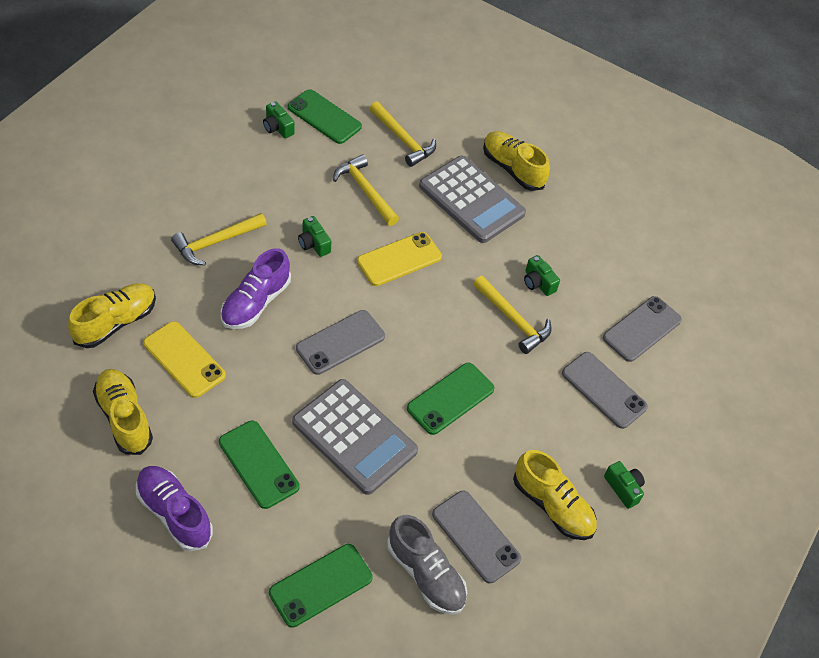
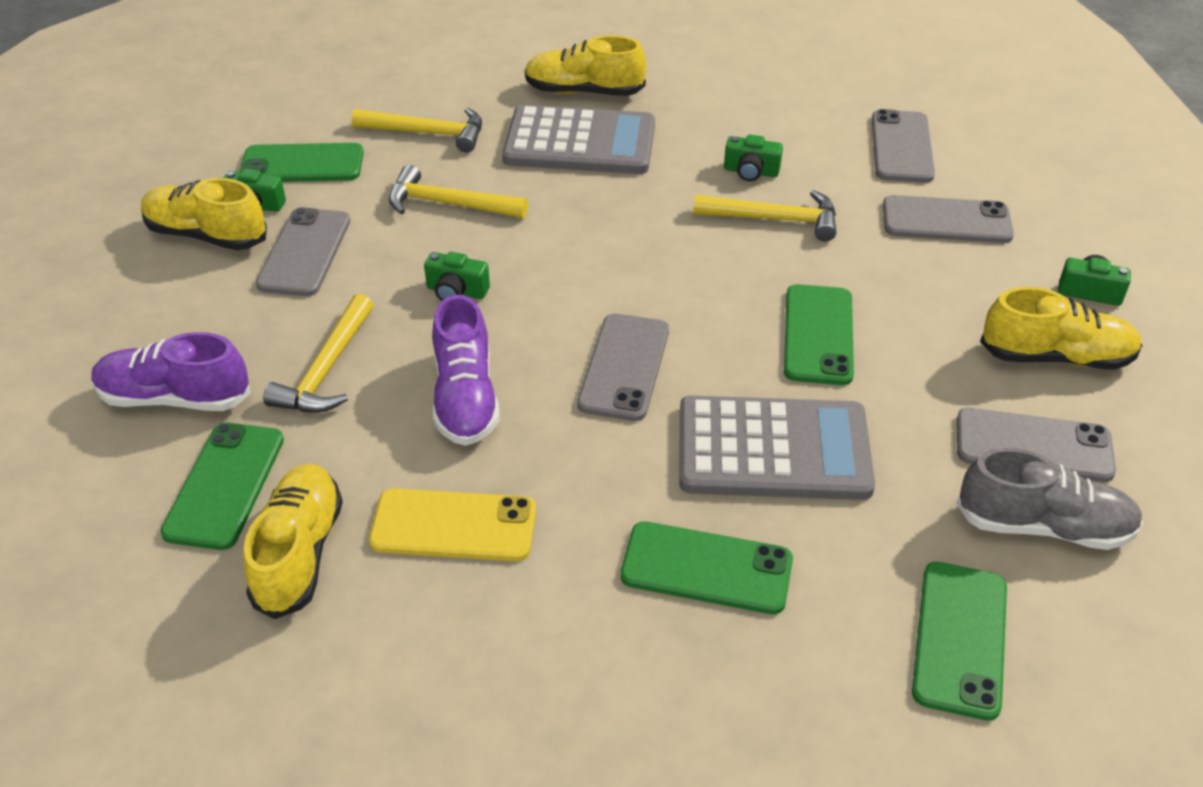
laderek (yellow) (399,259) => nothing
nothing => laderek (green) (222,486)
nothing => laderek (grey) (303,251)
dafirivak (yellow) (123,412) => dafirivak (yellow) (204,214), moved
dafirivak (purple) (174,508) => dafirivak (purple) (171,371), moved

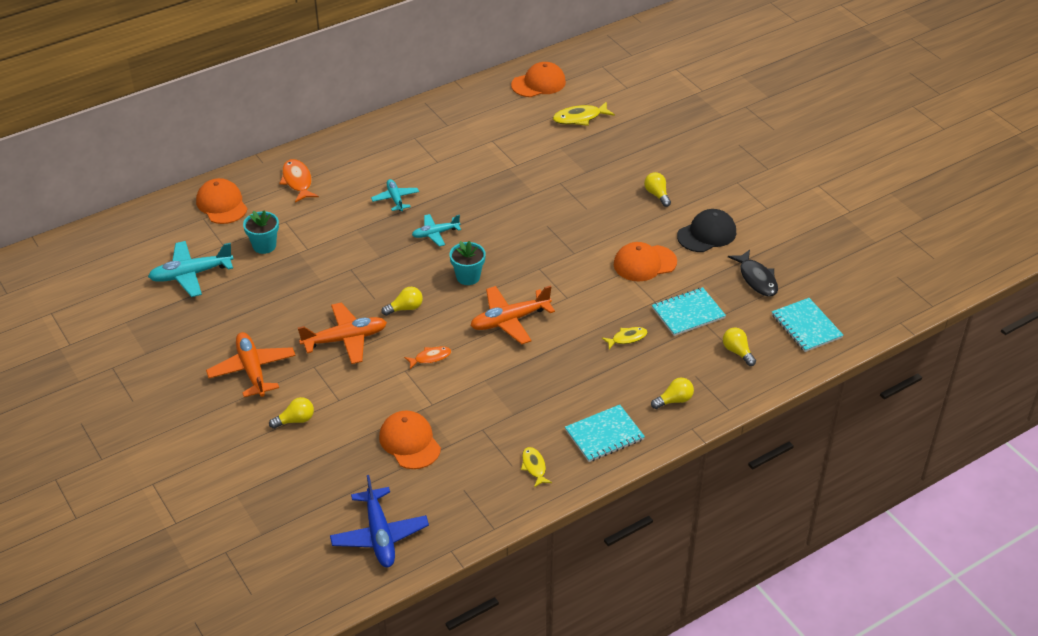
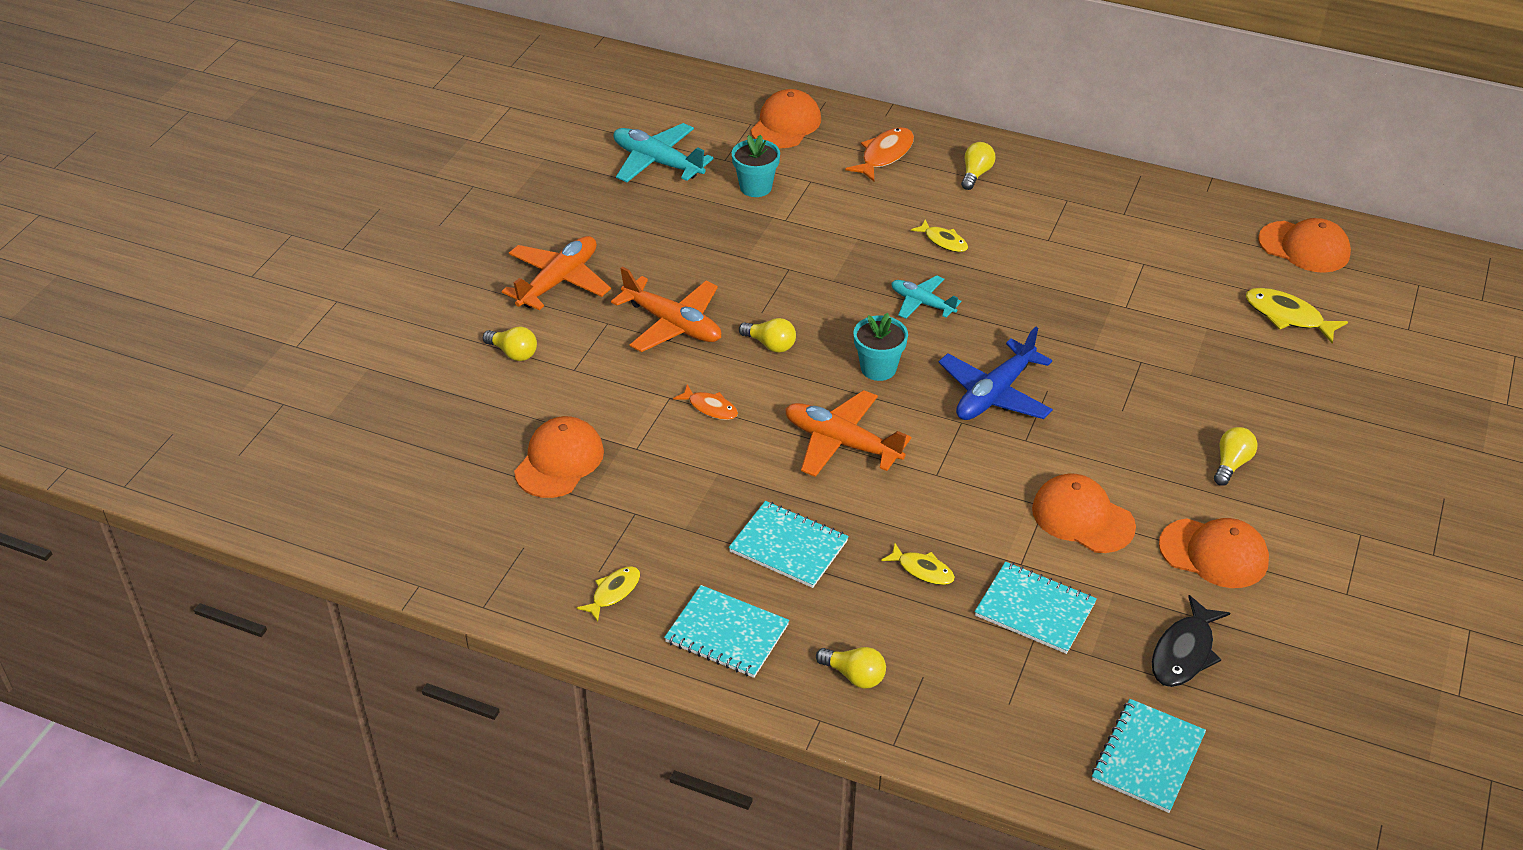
nothing => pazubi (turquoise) (789,544)
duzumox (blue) (379,521) => duzumox (blue) (995,373), moved
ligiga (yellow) (739,347) => ligiga (yellow) (978,166), moved
duzumox (turquoise) (395,195) => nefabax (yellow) (939,236)
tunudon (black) (706,230) => tunudon (orange) (1214,553)

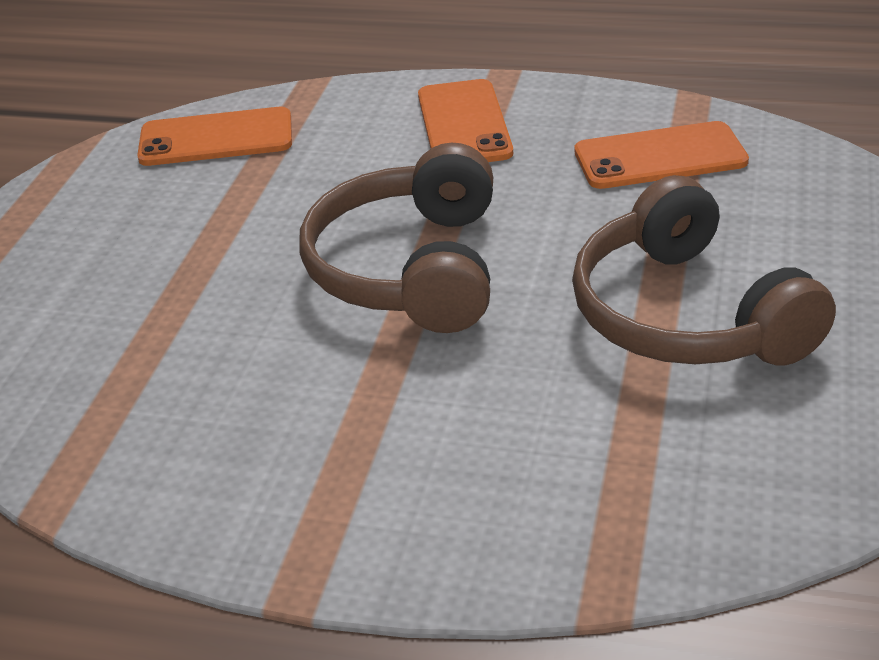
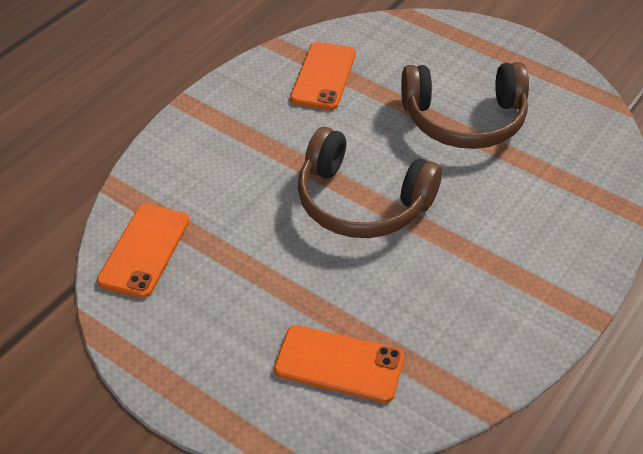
laderek (orange) (465,120) => laderek (orange) (339,364), moved

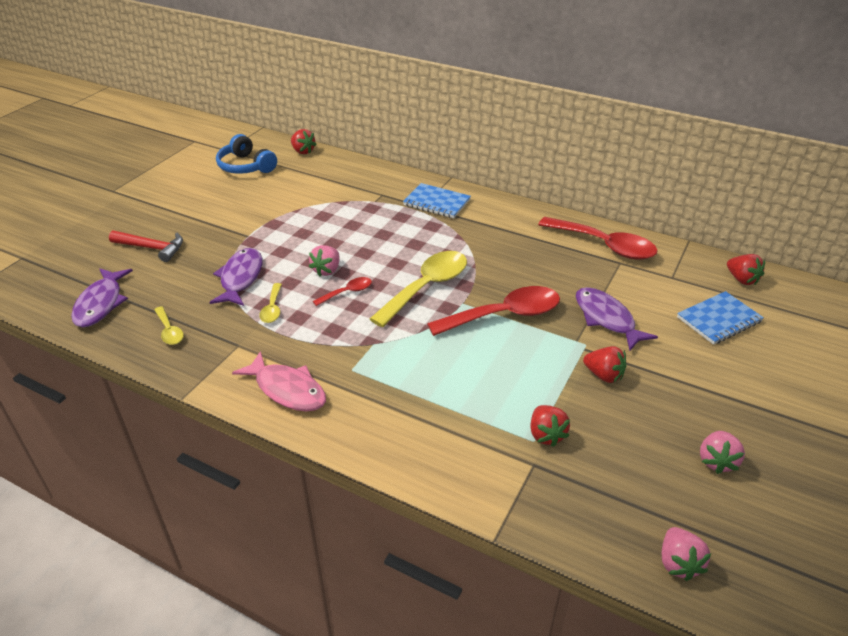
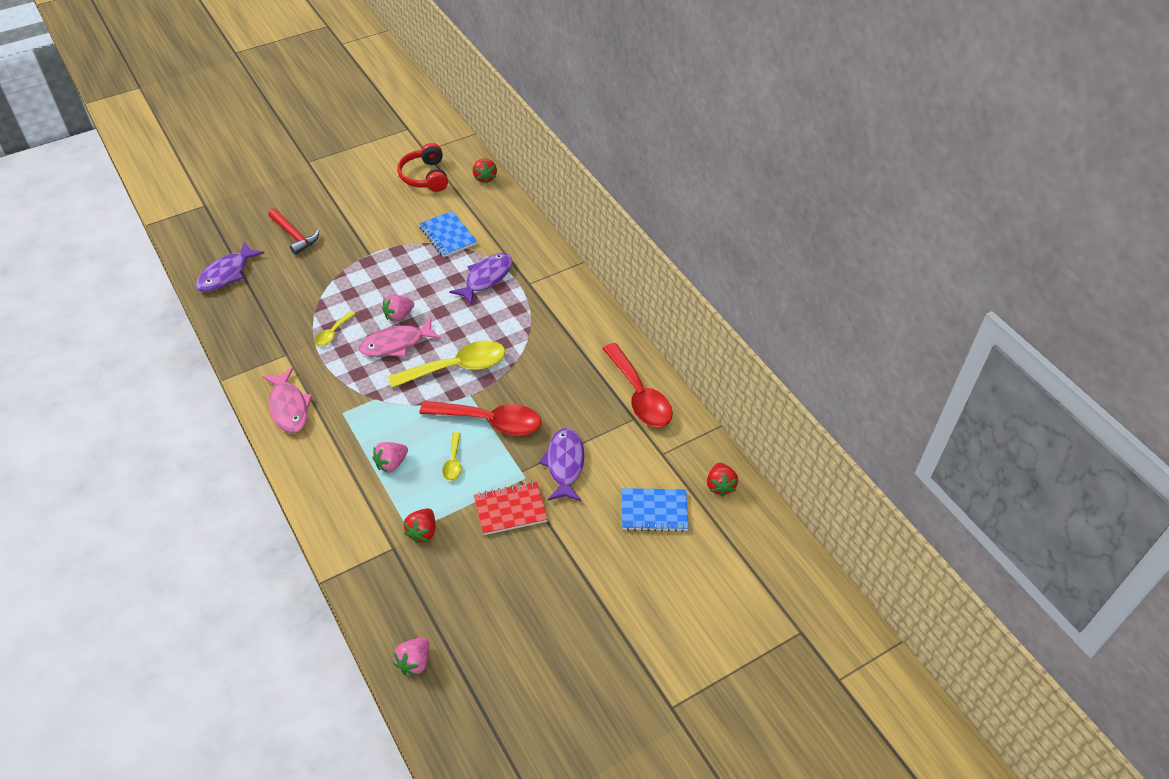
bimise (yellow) (169,325) => bimise (yellow) (451,456), moved
nefabax (purple) (235,277) => nefabax (purple) (481,279), moved
pazubi (blue) (437,200) => pazubi (blue) (448,234), moved
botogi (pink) (722,452) => botogi (pink) (390,457), moved
bimise (red) (342,291) => nefabax (pink) (400,337)
botogi (red) (605,364) => pazubi (red) (511,508)
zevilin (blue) (246,154) => zevilin (red) (422,167)

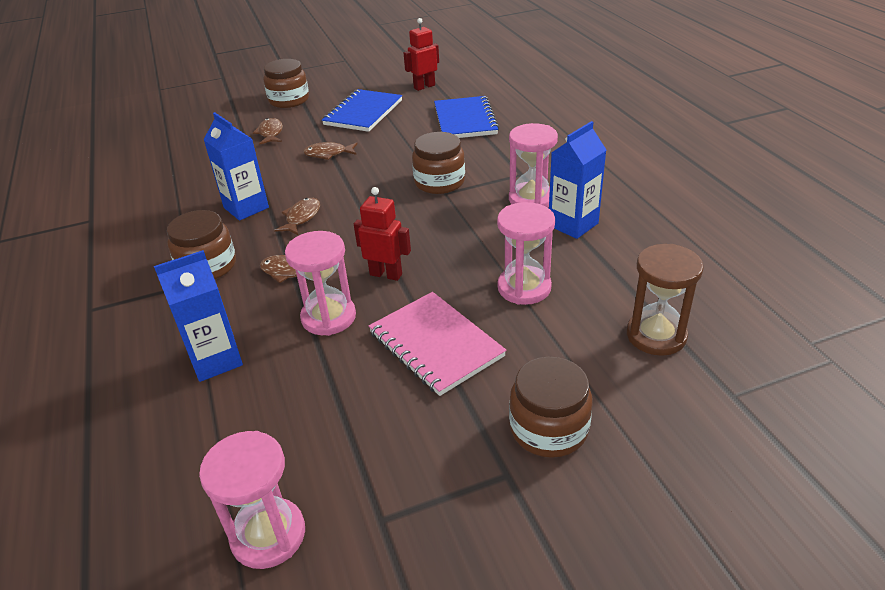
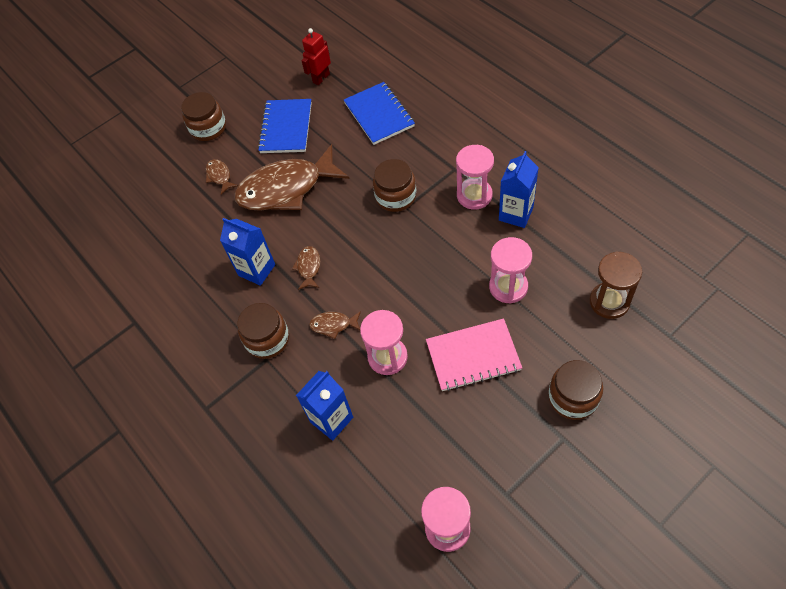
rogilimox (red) (382,234) => nothing
pazubi (pink) (437,344) => pazubi (pink) (474,354), 45 degrees counterclockwise
nefabax (brown) (330,151) => nefabax (brown) (291,177), x2.42

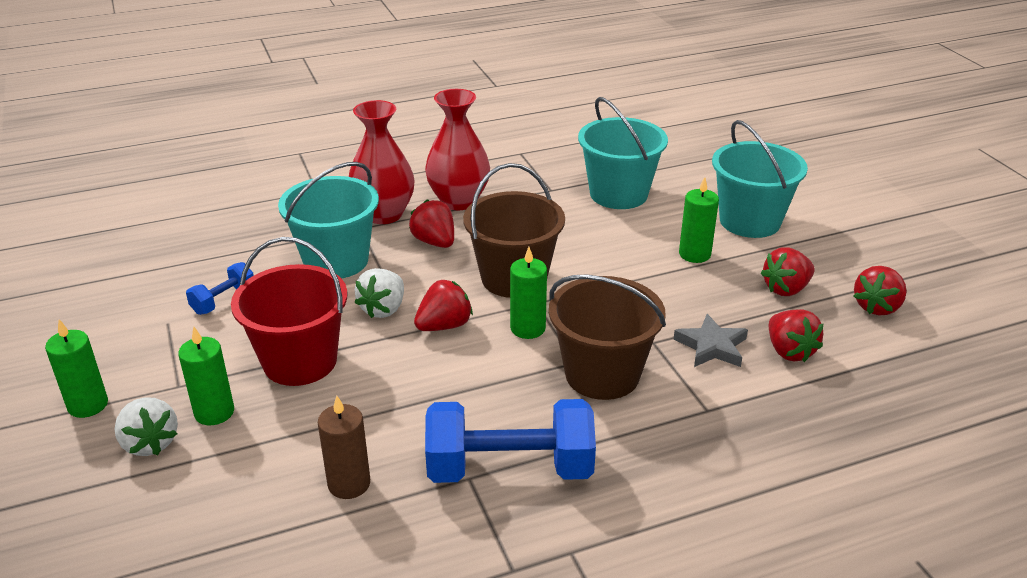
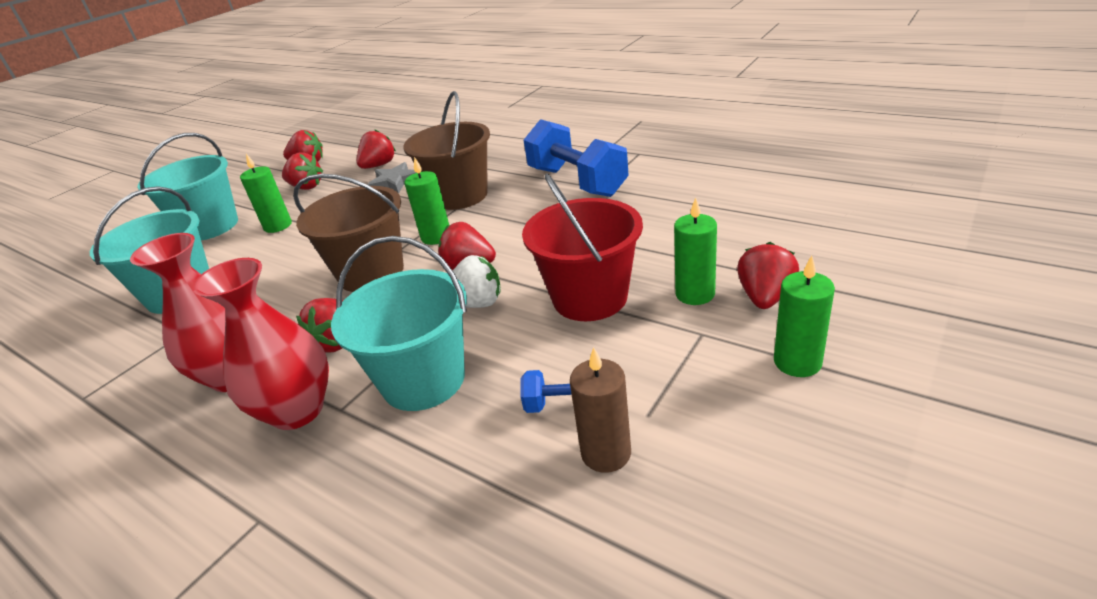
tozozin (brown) (344,447) => tozozin (brown) (600,410), moved
botogi (white) (146,426) => botogi (red) (768,275)

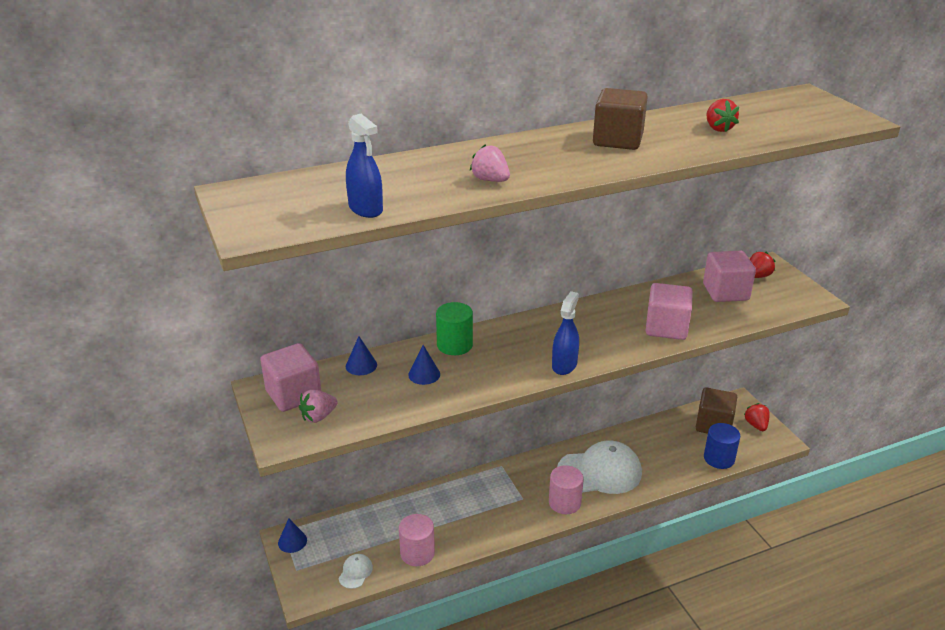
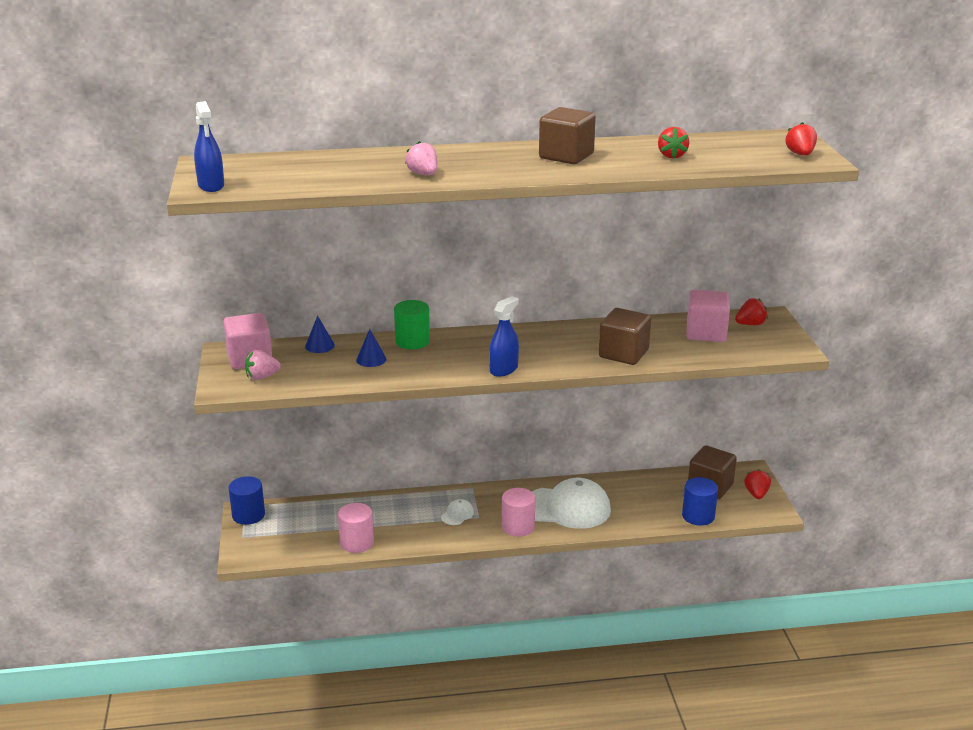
nothing => botogi (red) (801,139)
tunudon (white) (356,571) => tunudon (white) (457,512), moved
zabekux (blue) (364,166) => zabekux (blue) (209,146), moved
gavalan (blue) (292,535) => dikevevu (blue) (247,500)
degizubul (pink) (669,311) => degizubul (brown) (625,336)

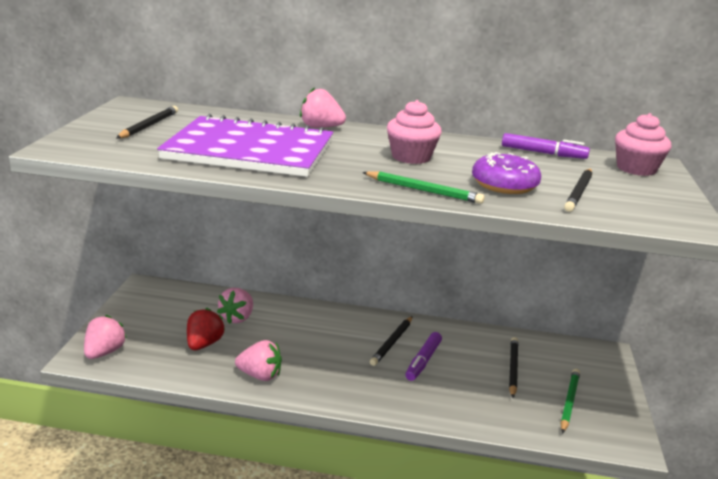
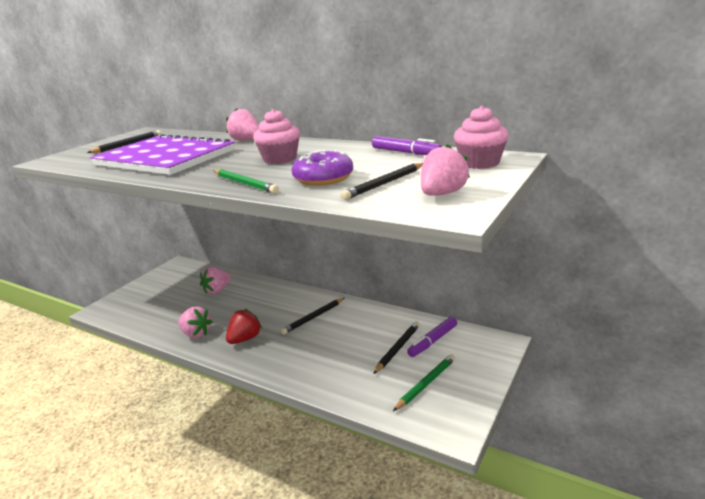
botogi (pink) (105,337) => botogi (pink) (445,170), moved
botogi (red) (206,329) => botogi (red) (244,326), moved
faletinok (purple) (423,356) => faletinok (purple) (432,337), moved

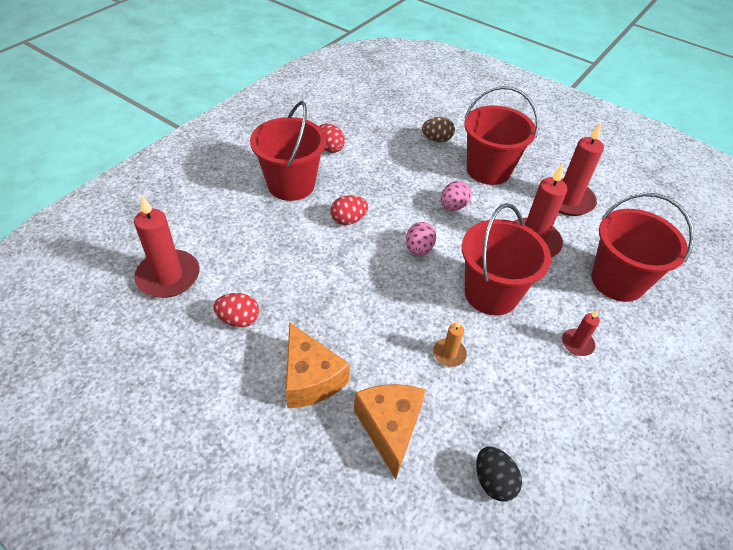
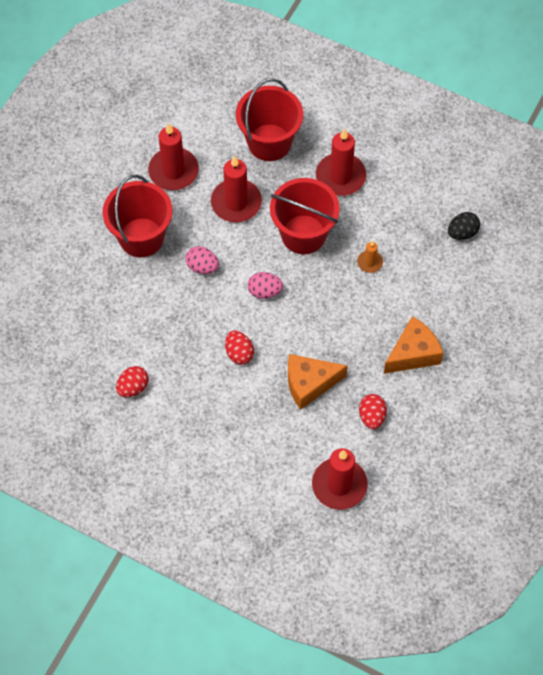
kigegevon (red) (288,151) => nothing
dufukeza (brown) (438,129) => nothing
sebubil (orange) (390,432) => sebubil (orange) (318,382), moved
tozozin (red) (581,333) => tozozin (red) (341,162), x2.01

